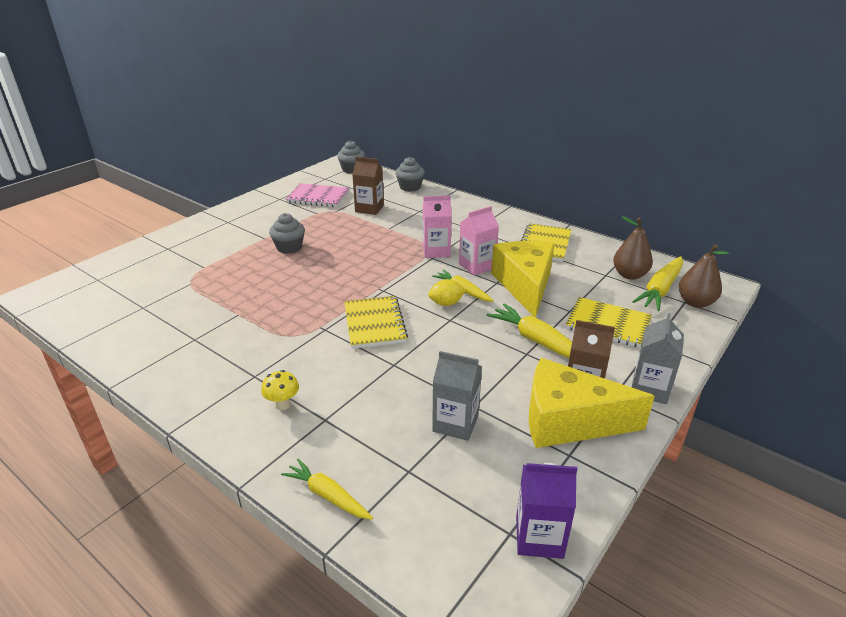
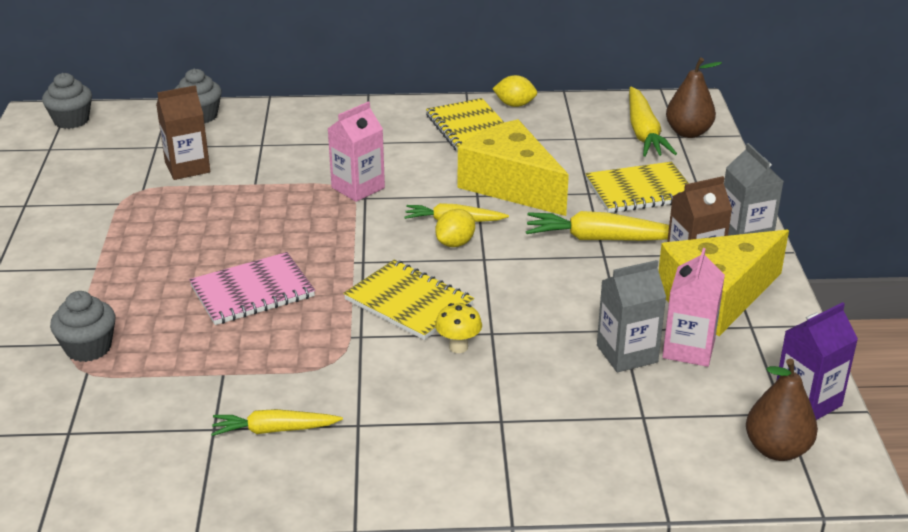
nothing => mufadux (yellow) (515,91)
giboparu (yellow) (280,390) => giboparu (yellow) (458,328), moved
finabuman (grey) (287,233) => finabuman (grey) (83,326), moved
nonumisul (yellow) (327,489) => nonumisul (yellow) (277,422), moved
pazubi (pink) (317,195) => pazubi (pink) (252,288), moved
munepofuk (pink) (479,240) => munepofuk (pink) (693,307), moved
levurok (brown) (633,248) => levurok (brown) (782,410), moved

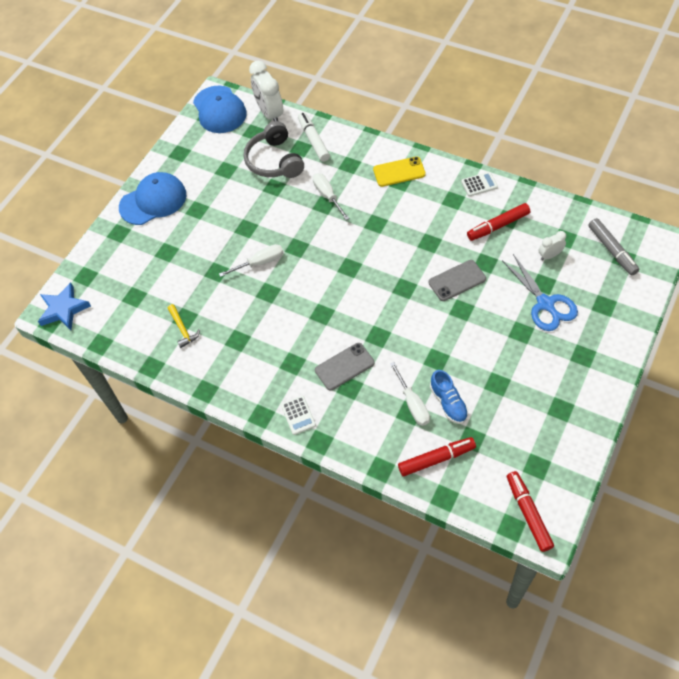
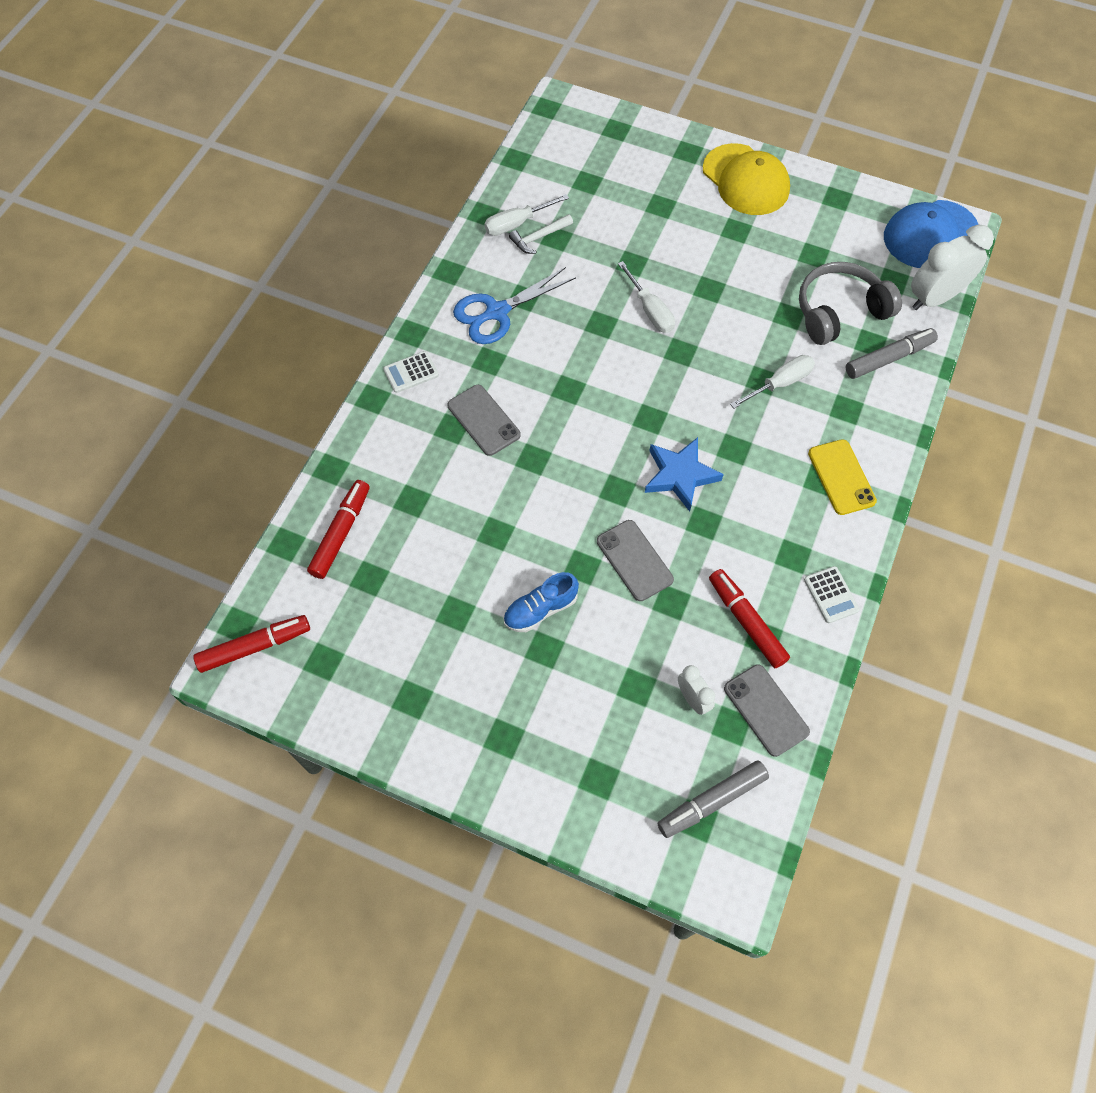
nothing => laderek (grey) (767,710)
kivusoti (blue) (64,306) => kivusoti (blue) (684,474), moved
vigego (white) (410,394) => vigego (white) (526,215), moved
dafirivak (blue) (449,397) => dafirivak (blue) (541,602), moved
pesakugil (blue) (540,292) => pesakugil (blue) (514,305), moved
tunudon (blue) (152,198) => tunudon (yellow) (746,179)
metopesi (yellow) (183,326) => metopesi (white) (541,234)
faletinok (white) (314,137) => faletinok (grey) (892,353)
faletinok (red) (437,456) => faletinok (red) (338,529), 135 degrees counterclockwise

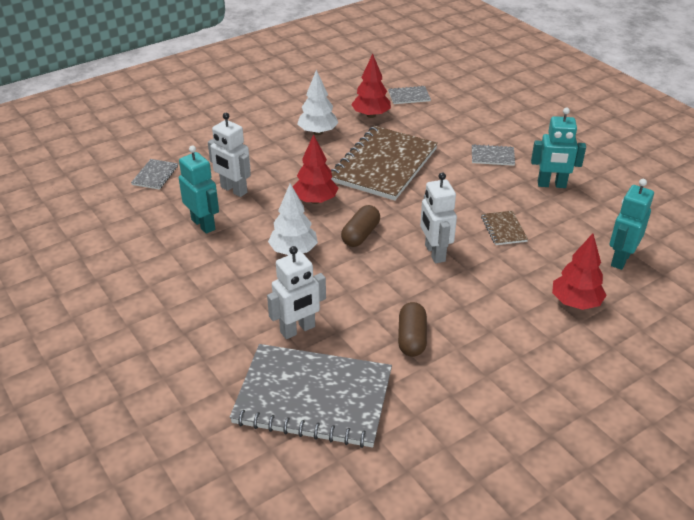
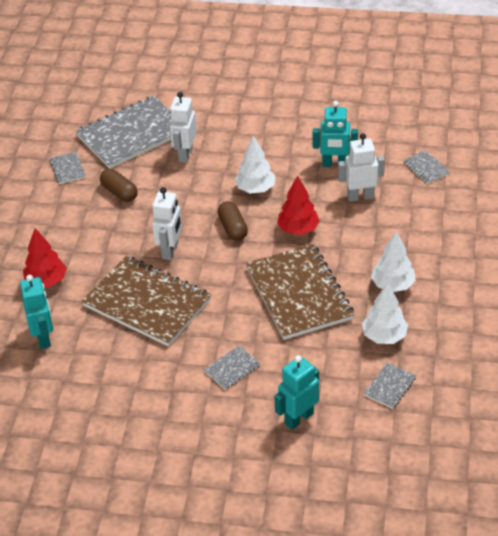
nothing => pazubi (grey) (67,168)
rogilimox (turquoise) (558,148) => rogilimox (turquoise) (296,392), moved
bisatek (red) (371,86) => bisatek (white) (385,313)
rogilimox (white) (438,217) => rogilimox (white) (167,223), 75 degrees clockwise
pazubi (brown) (504,228) => pazubi (brown) (146,301), x2.40

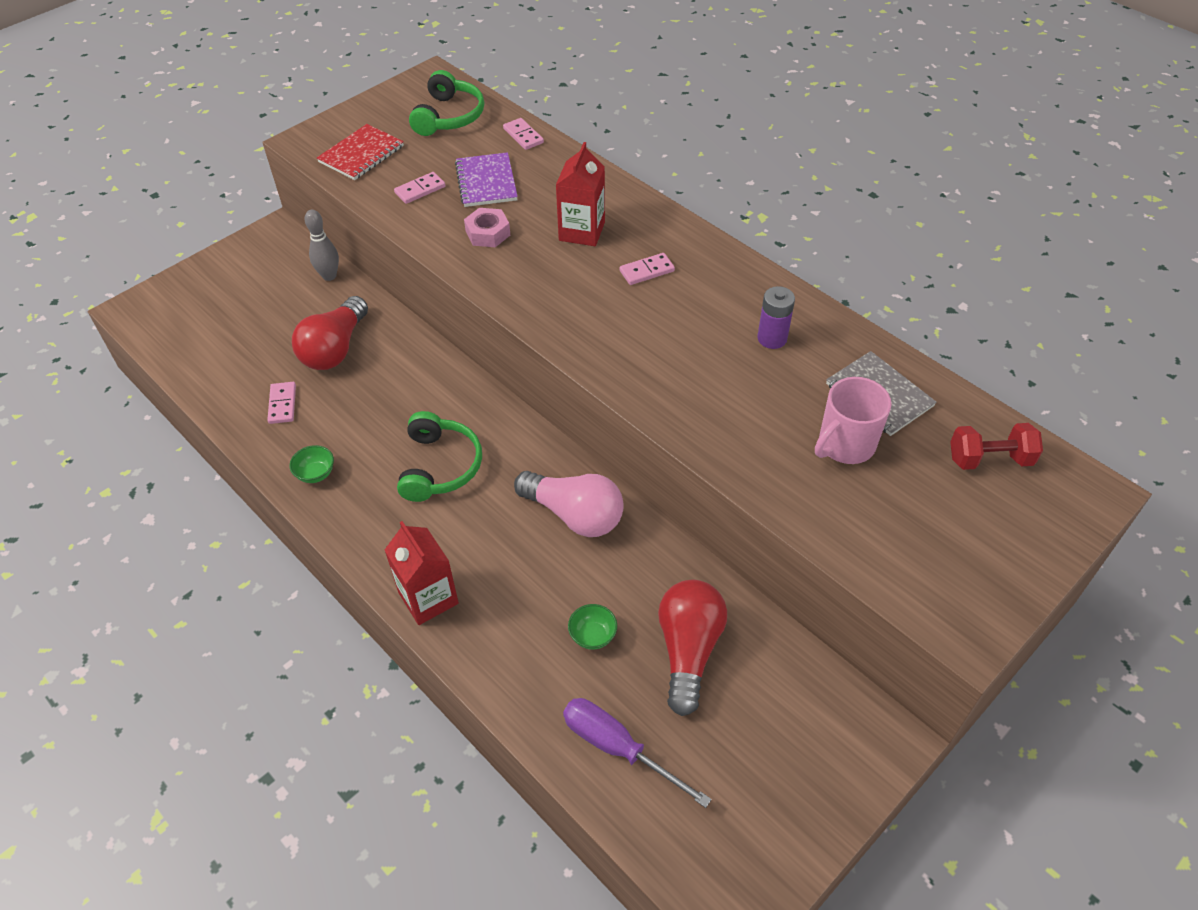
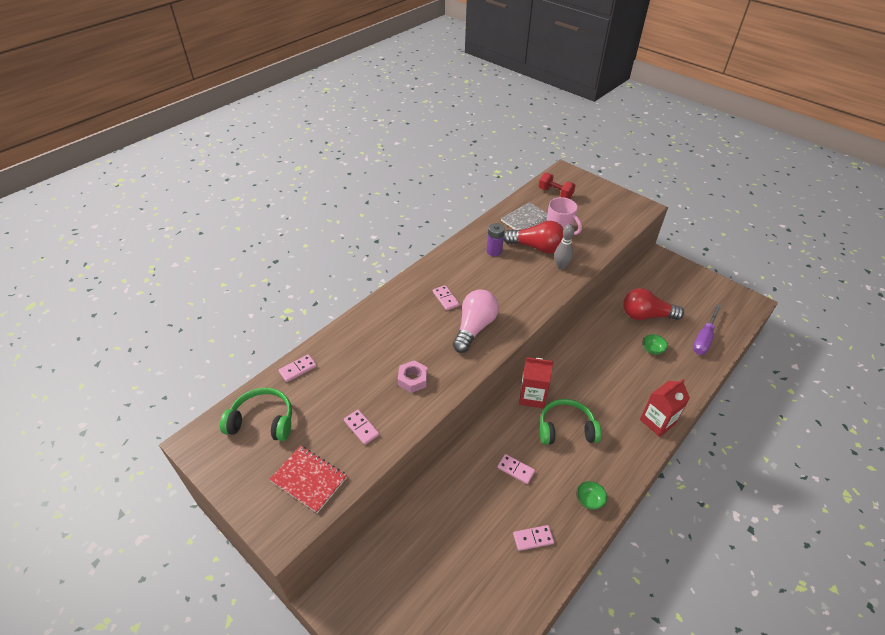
pazubi (purple) (486,179) => nothing
nothing => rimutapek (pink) (516,469)
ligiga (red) (330,333) => ligiga (red) (533,237), moved
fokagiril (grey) (322,245) => fokagiril (grey) (564,247), moved
ligiga (pink) (569,504) => ligiga (pink) (476,321), moved
munepofuk (red) (580,194) => munepofuk (red) (536,382), moved
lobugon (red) (996,446) => lobugon (red) (557,186), 45 degrees counterclockwise

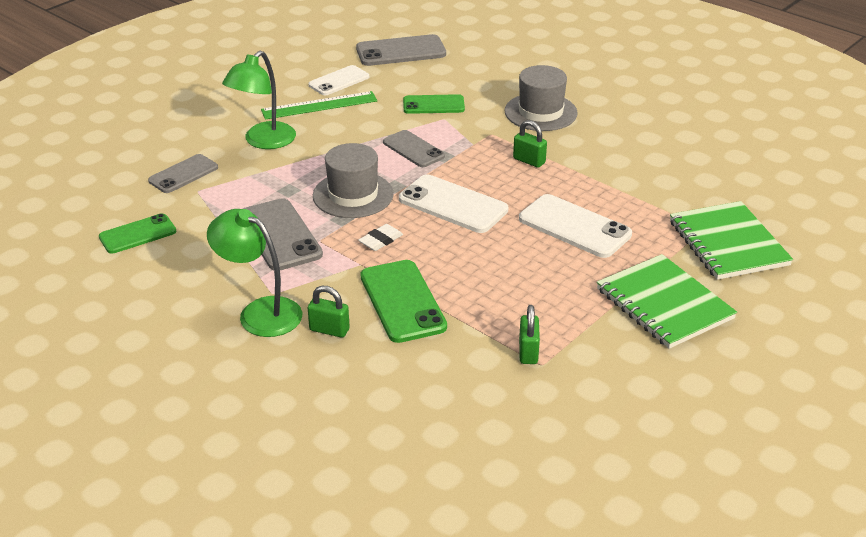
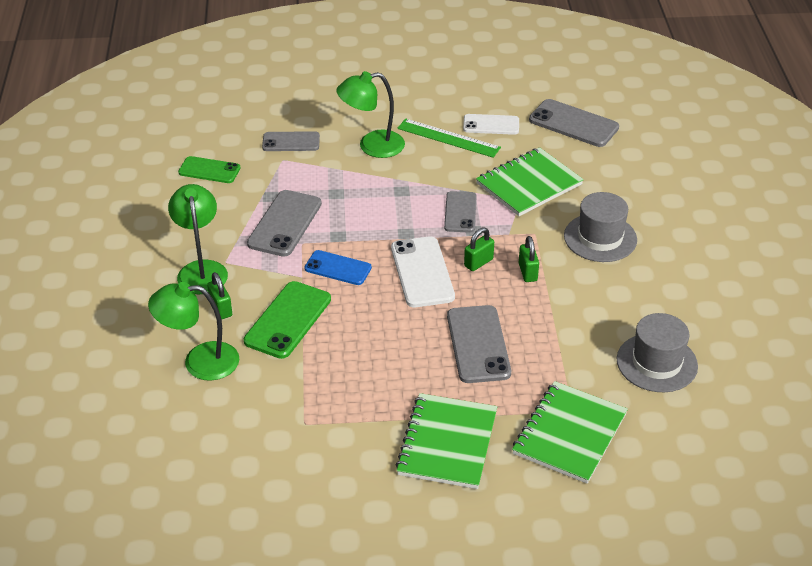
nothing => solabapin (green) (193,331)
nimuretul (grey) (353,180) => nimuretul (grey) (657,352), moved
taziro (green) (529,334) => taziro (green) (479,249), moved
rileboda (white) (380,237) => laderek (blue) (338,267)
laderek (green) (434,104) => pazubi (green) (530,181)
laderek (white) (575,226) => laderek (grey) (479,344)

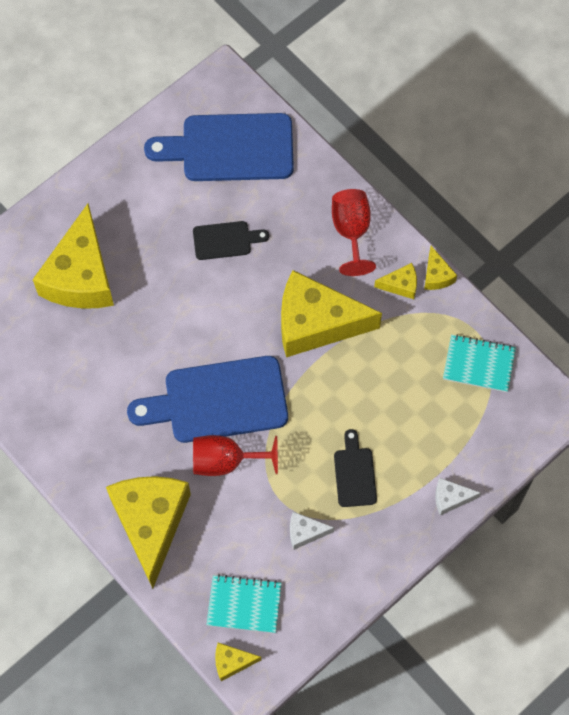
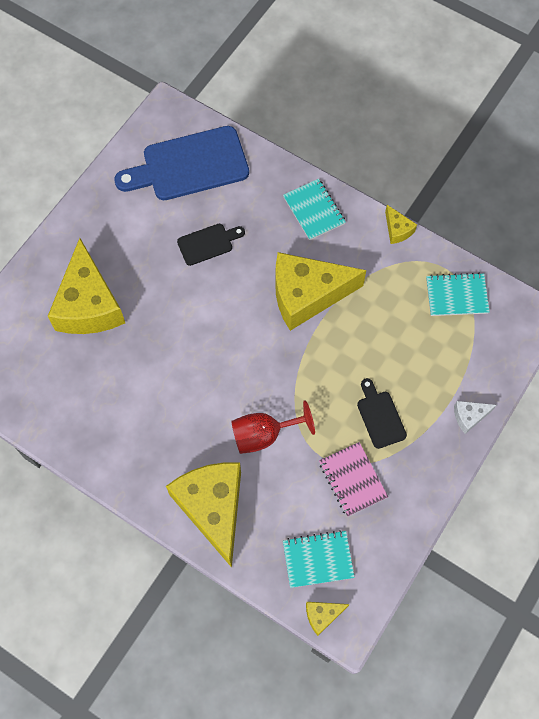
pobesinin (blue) (207,399) => nothing
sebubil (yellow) (395,281) => nothing
sebubil (white) (312,531) => pazubi (pink) (353,479)
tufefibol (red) (354,232) => pazubi (turquoise) (314,209)

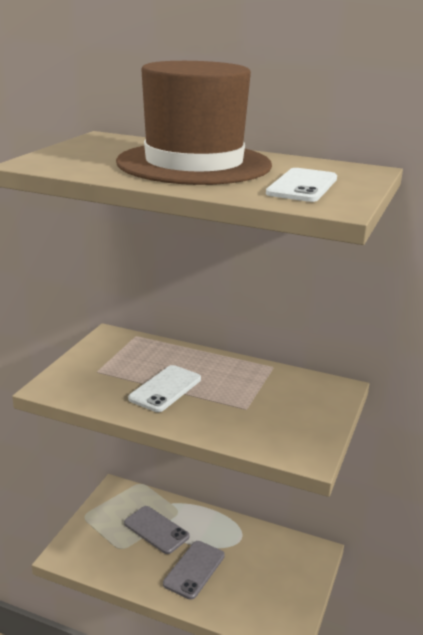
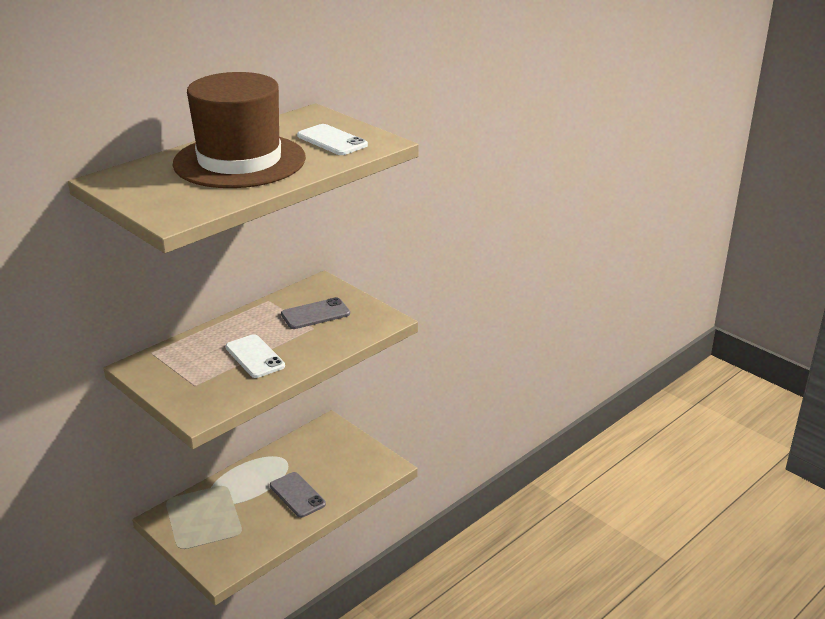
laderek (grey) (156,530) => laderek (grey) (315,313), moved

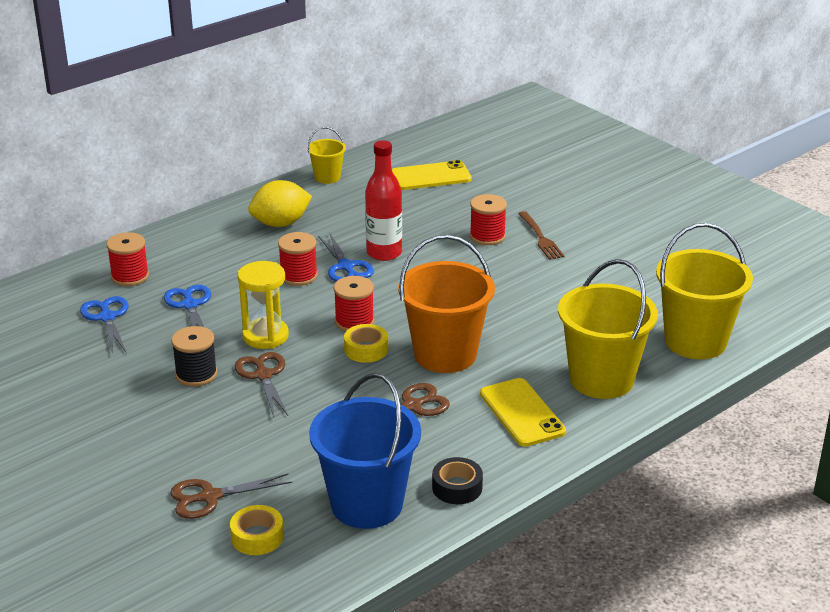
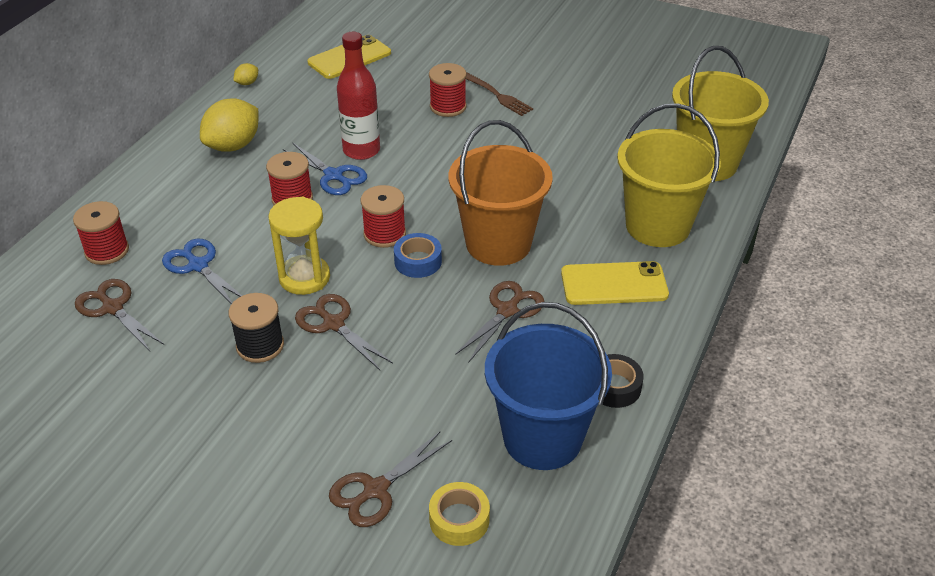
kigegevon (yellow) (326,155) => mufadux (yellow) (245,74)
pesakugil (blue) (104,325) => pesakugil (brown) (119,315)
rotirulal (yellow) (366,343) => rotirulal (blue) (418,255)
laderek (yellow) (523,412) => laderek (yellow) (615,283), 45 degrees counterclockwise

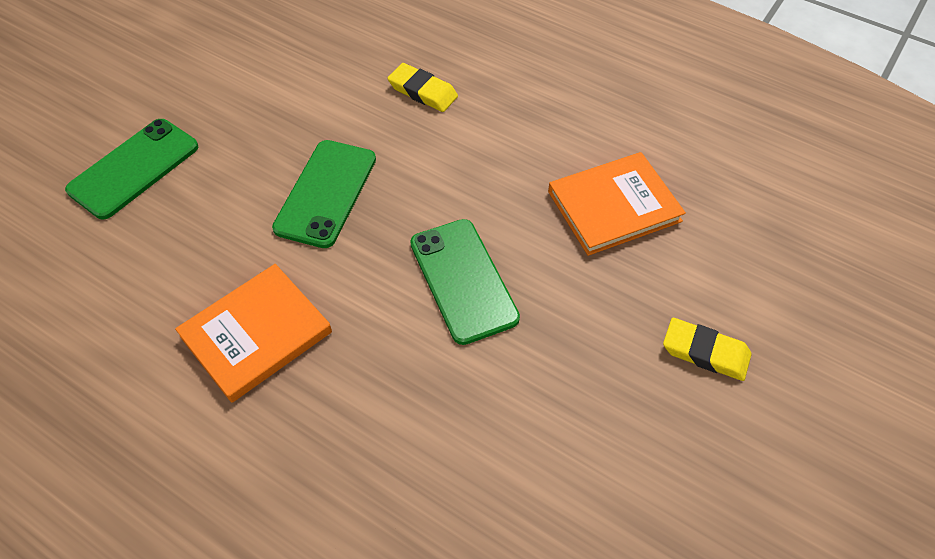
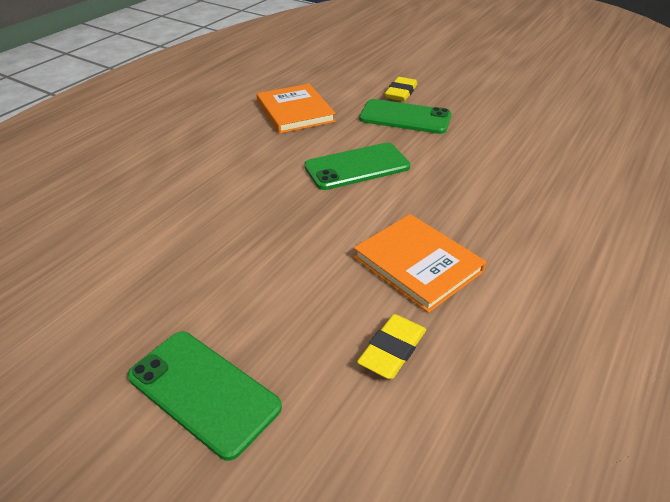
laderek (green) (324,194) => laderek (green) (405,116), moved
rileboda (yellow) (423,87) => rileboda (yellow) (391,346), moved

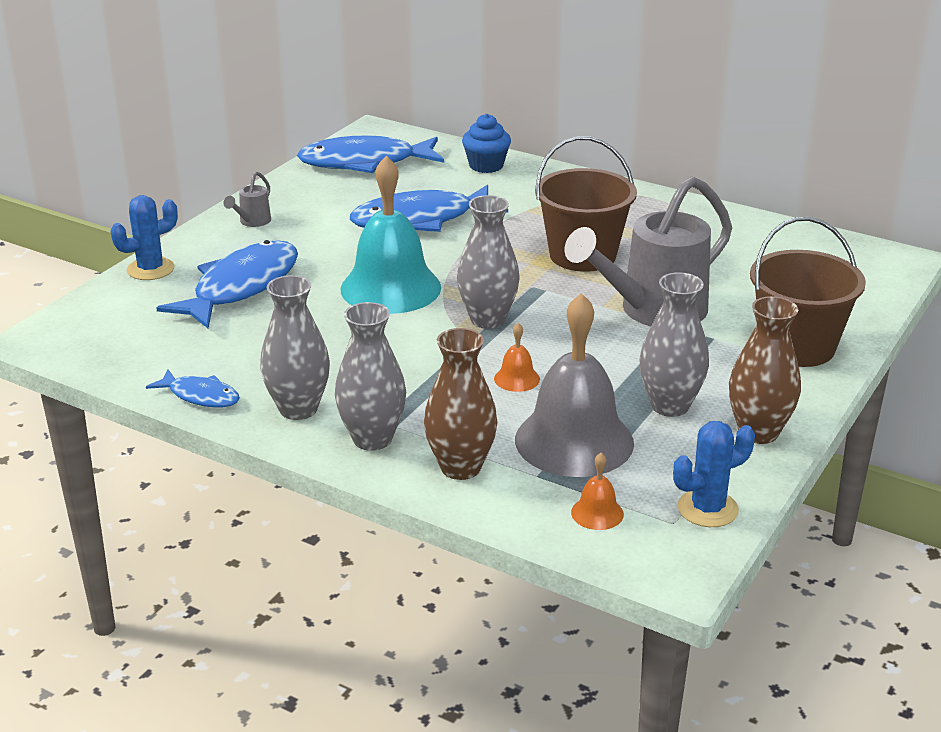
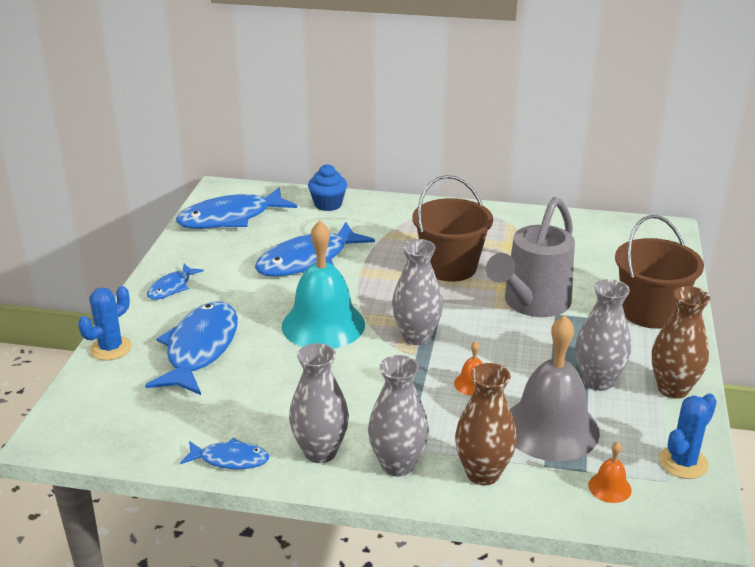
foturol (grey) (247,199) => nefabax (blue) (175,282)

